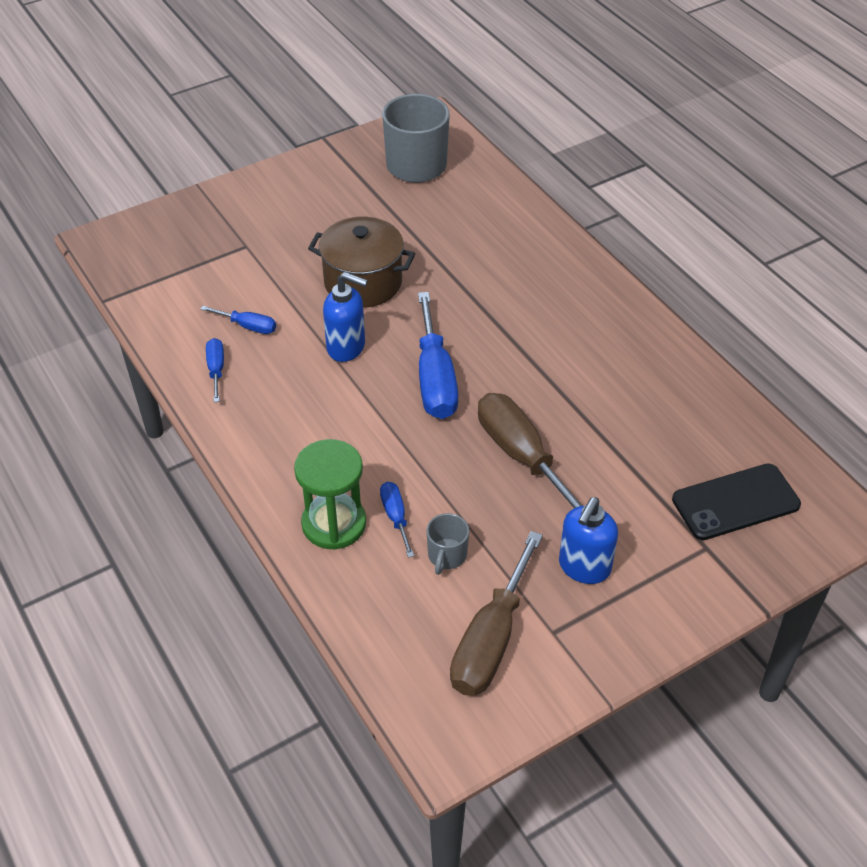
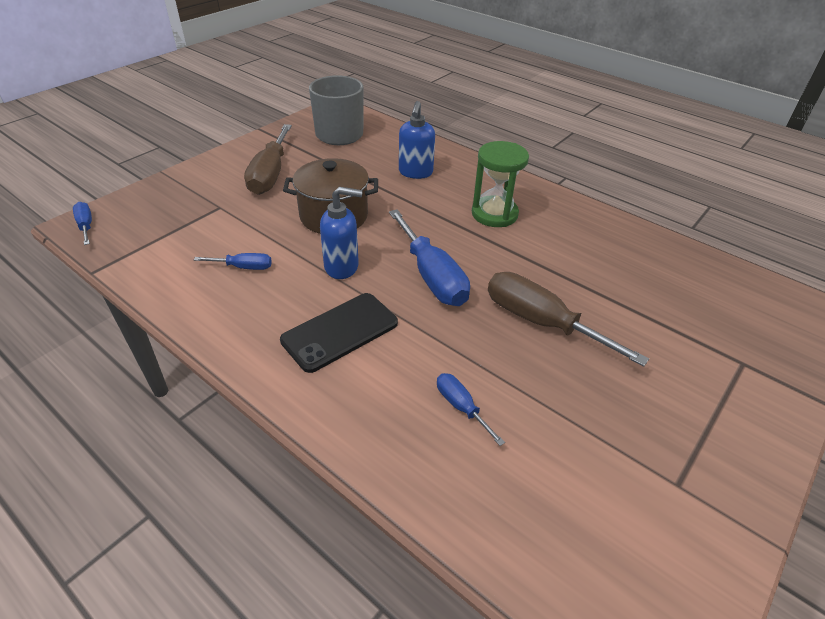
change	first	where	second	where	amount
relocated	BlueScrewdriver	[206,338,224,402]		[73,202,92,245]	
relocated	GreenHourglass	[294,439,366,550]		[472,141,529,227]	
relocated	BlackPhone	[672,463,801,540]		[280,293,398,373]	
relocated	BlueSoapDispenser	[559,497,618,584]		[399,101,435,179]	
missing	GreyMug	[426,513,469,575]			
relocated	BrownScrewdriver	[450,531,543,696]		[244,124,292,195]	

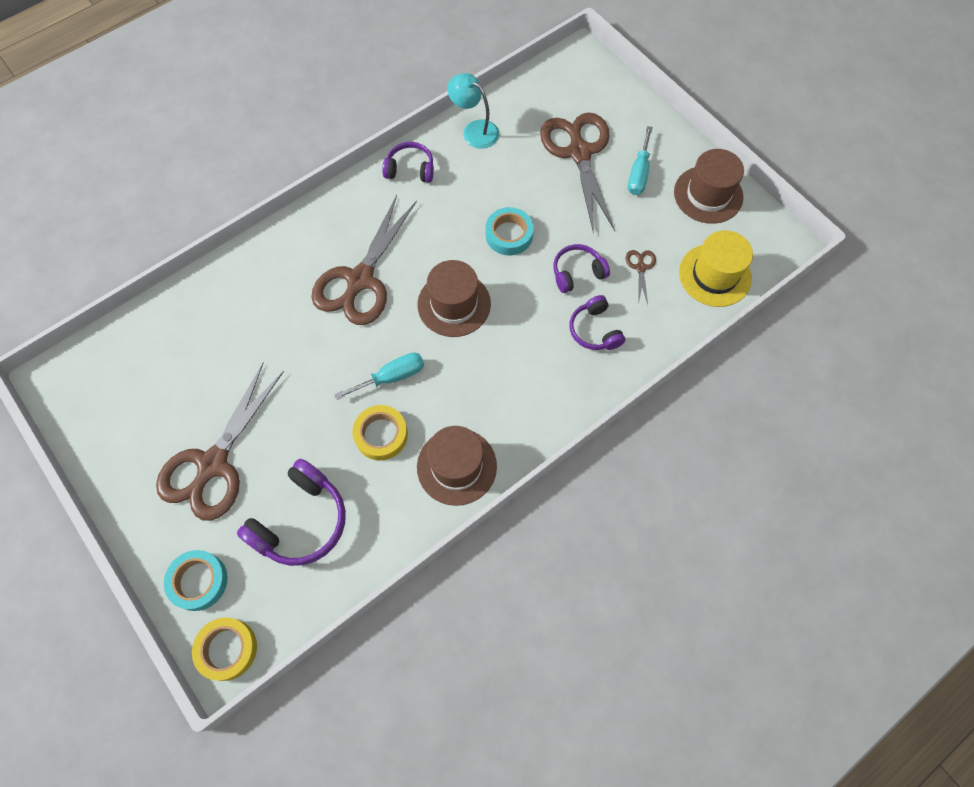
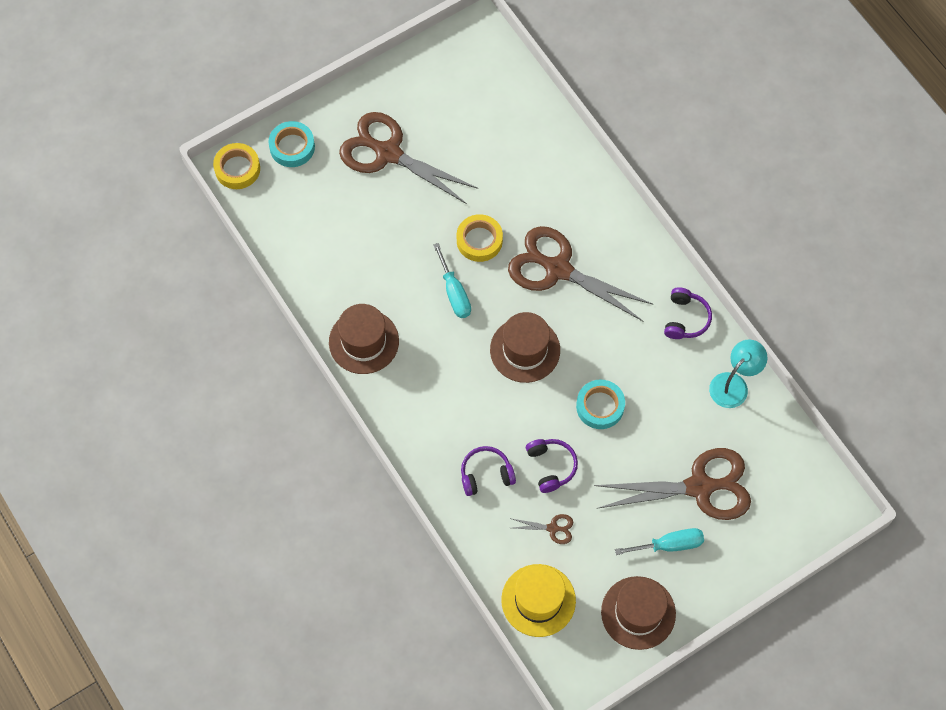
change	first	where	second	where	amount
spun	TurquoiseScrewdriver	[628,126,653,195]		[615,528,704,555]	150 degrees clockwise
relocated	YellowTape	[352,405,408,460]		[457,214,503,262]	
missing	PurpleHeadphones	[237,459,346,566]			

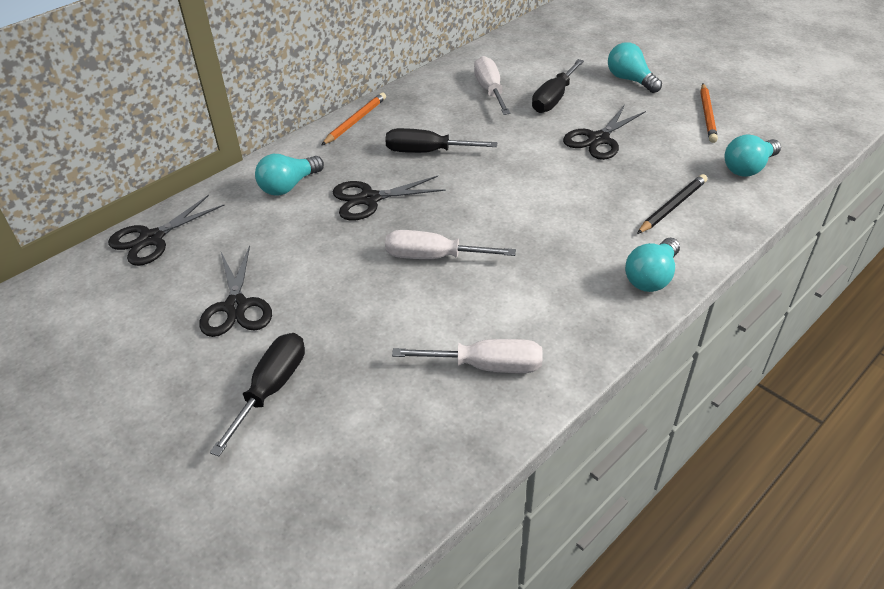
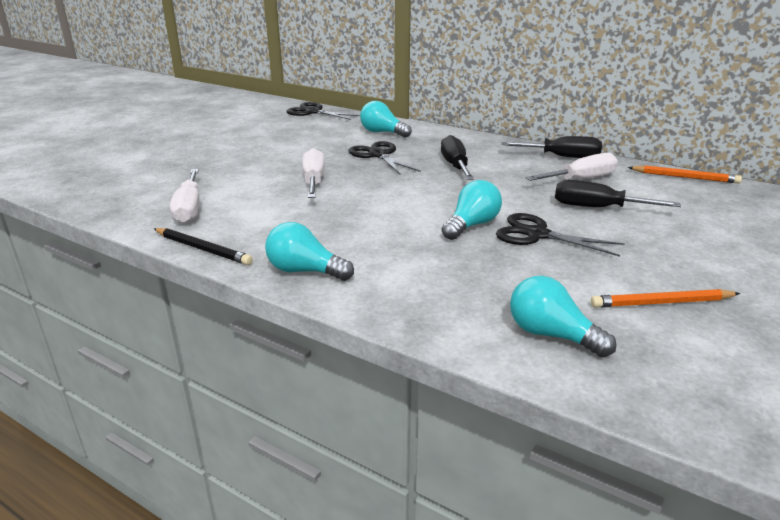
change	first	where	second	where	amount
relocated	TurquoiseLightBulb	[608,42,662,93]		[442,180,502,240]	
relocated	OrangePencil	[322,92,386,145]		[628,165,742,184]	
relocated	BlackPencil	[637,174,707,234]		[154,228,253,265]	
missing	BlackScissors	[199,245,272,337]			
relocated	BlackScrewdriver	[210,333,305,456]		[501,136,602,158]	

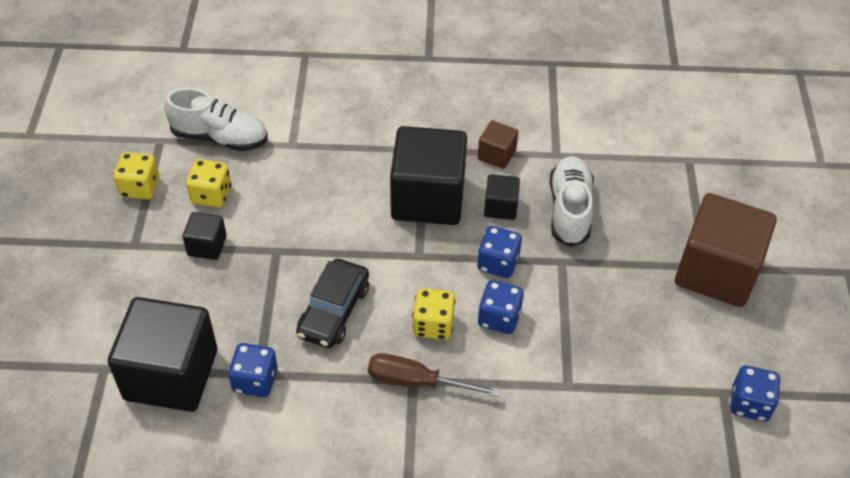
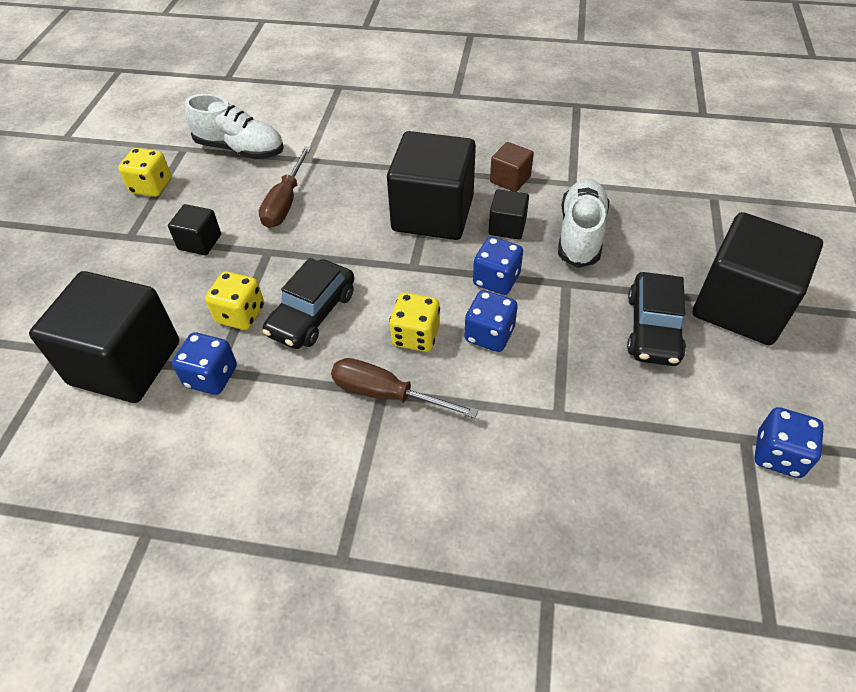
change	first	where	second	where	amount
relocated	YellowDice	[186,159,231,208]		[205,272,264,330]	
colour	BrownCube	[675,193,777,307]	BlackCube	[693,212,823,345]	
appeared			BrownScrewdriver	[259,146,311,228]	
appeared			BlackCar	[627,272,686,366]	

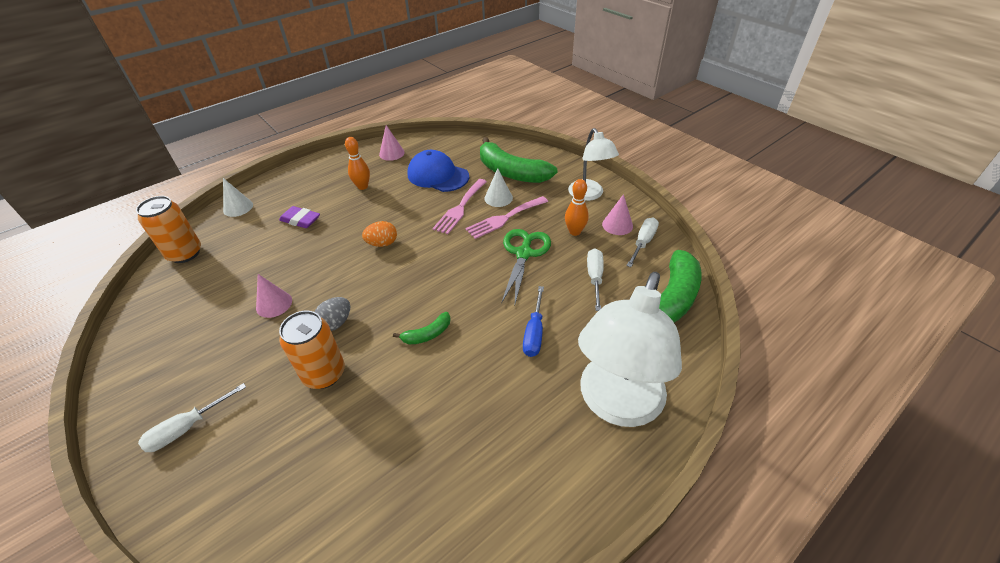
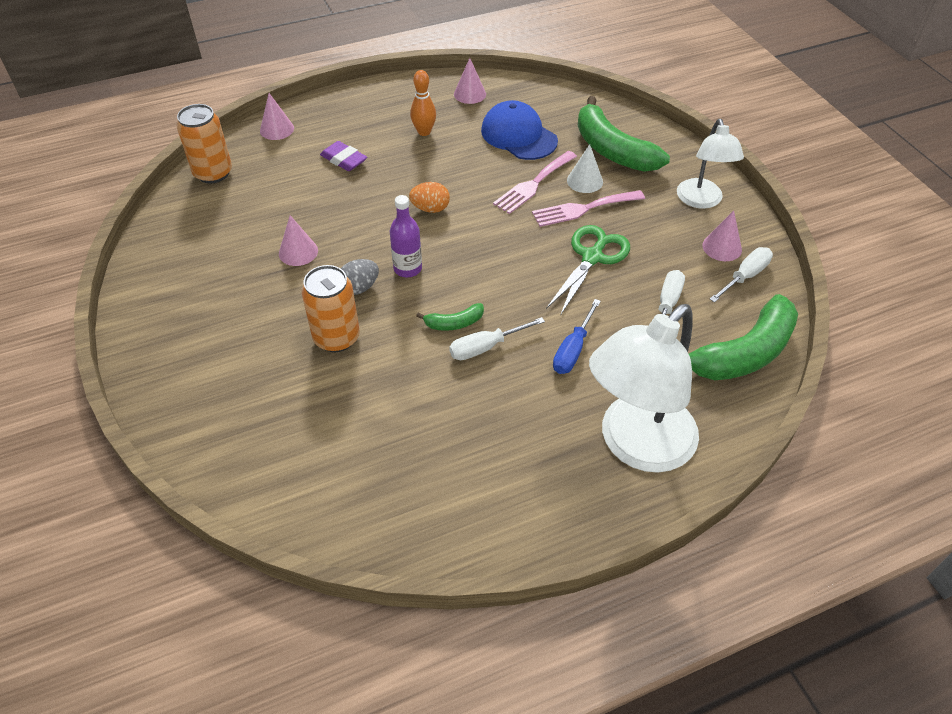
change	first	where	second	where	amount
colour	WhiteCone	[223,178,253,217]	PinkCone	[260,93,294,140]	
missing	OrangeBowlingPin	[565,179,589,236]			
relocated	WhiteScrewdriver	[138,383,246,452]		[449,317,545,360]	
appeared			PurpleBottle	[390,195,422,277]	

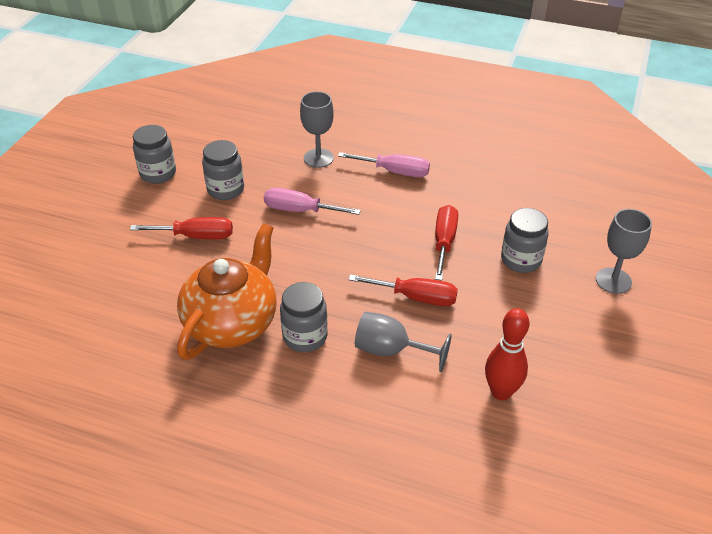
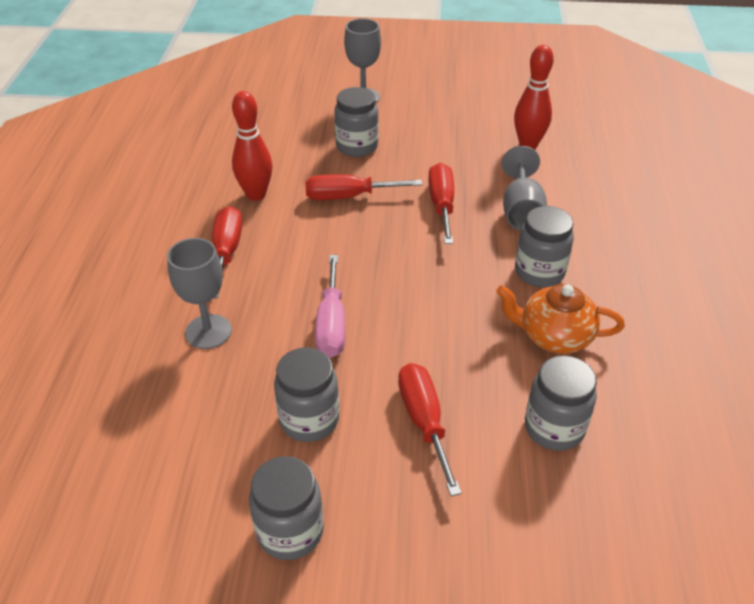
change	first	where	second	where	amount
colour	PinkScrewdriver	[338,152,430,177]	RedScrewdriver	[212,206,242,298]	
size	OrangeTeapot	[177,223,276,360]		[496,284,625,354]	x0.63
appeared			RedBowlingPin	[232,91,273,201]	
appeared			GreyJar	[525,355,597,451]	

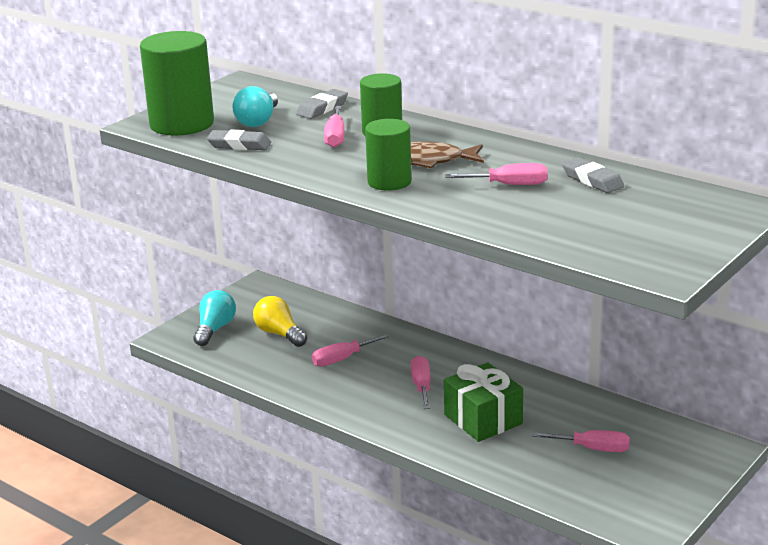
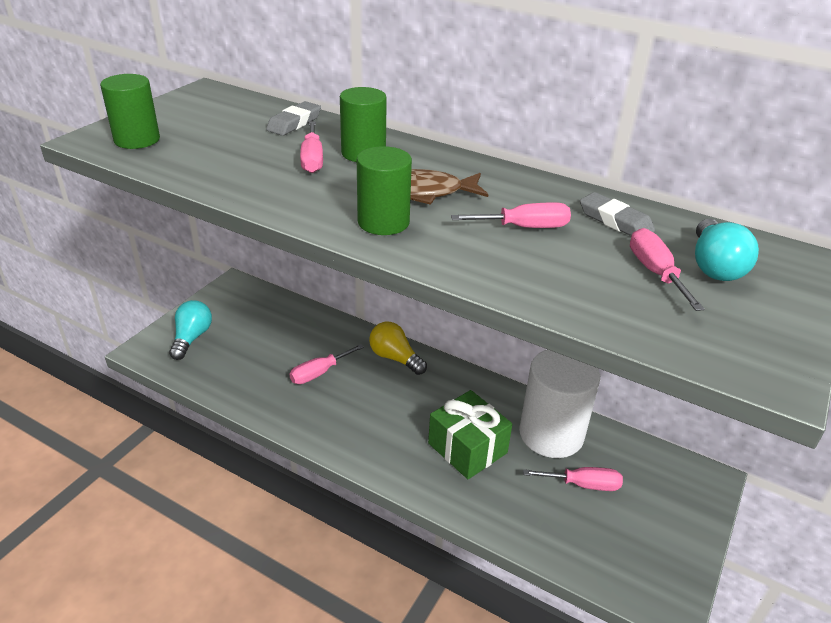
change	first	where	second	where	amount
size	GreenCylinder	[140,31,214,136]		[100,74,160,149]	x0.61
relocated	TurquoiseLightBulb	[232,86,278,127]		[695,219,759,281]	
missing	GreyEraser	[207,129,271,150]			
relocated	YellowLightBulb	[253,296,307,347]		[369,322,427,375]	
relocated	PinkScrewdriver	[411,356,430,409]		[630,228,705,311]	
appeared			WhiteCylinder	[519,349,600,458]	

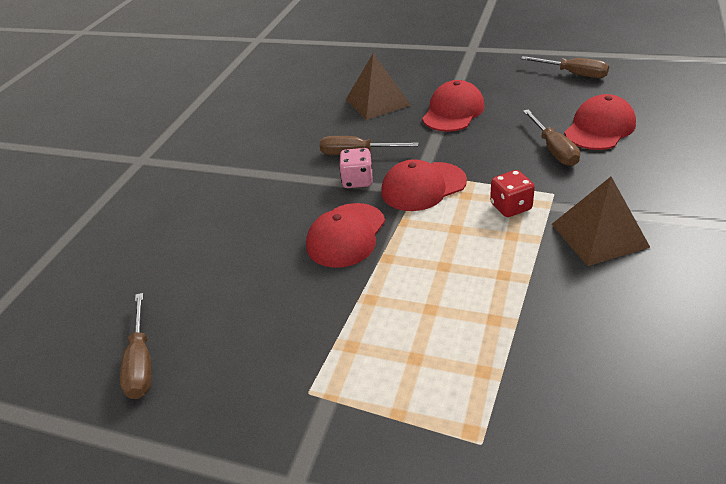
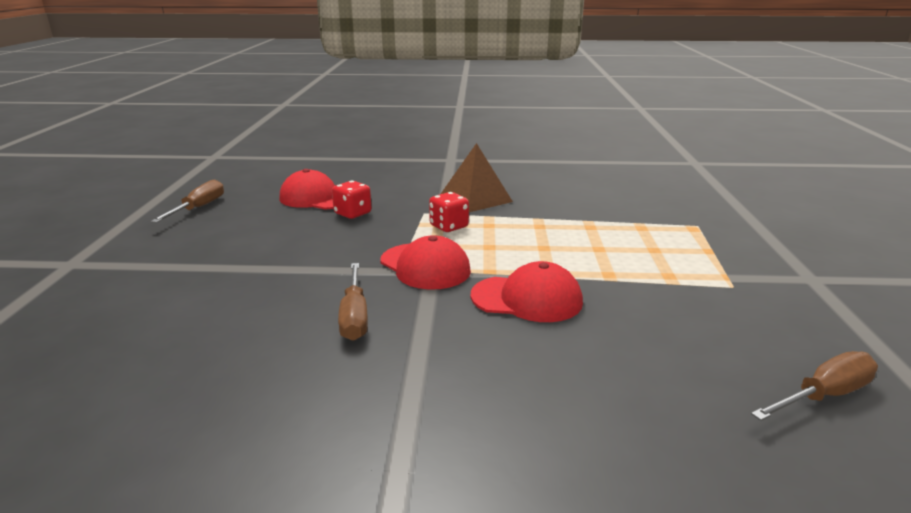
change	first	where	second	where	amount
missing	BrownPyramid	[346,53,411,120]			
missing	RedCap	[422,80,485,132]			
exchanged	BrownScrewdriver	[523,110,580,166]	RedDice	[332,181,371,219]	
missing	PinkDice	[339,148,373,188]			

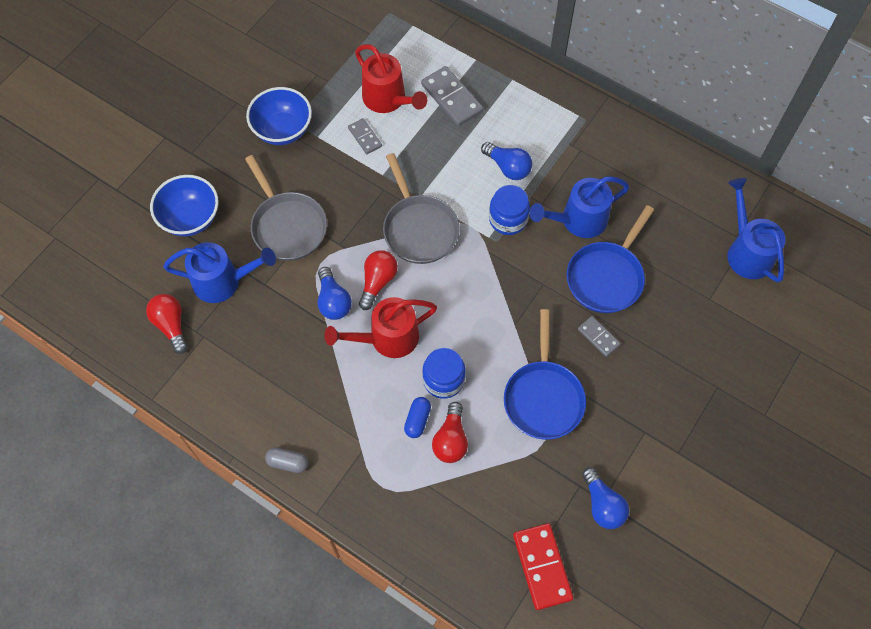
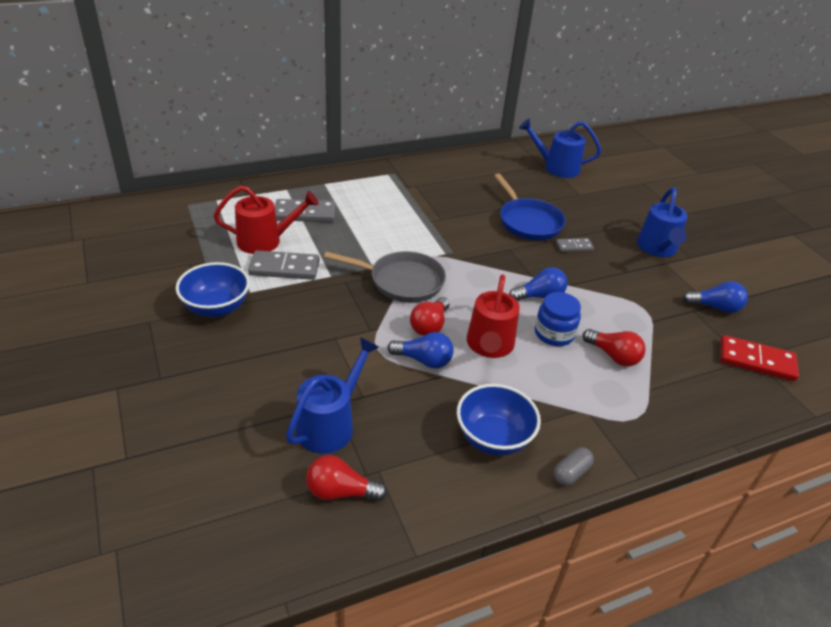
change	first	where	second	where	amount
size	GreyDomino	[348,118,382,154]		[248,250,319,280]	x1.74
relocated	BlueLightBulb	[481,142,532,180]		[509,267,567,301]	
missing	GreyPan	[245,155,327,261]			
relocated	BlueBowl	[150,175,219,236]		[457,384,541,456]	
relocated	BlueWateringCan	[529,176,629,238]		[637,187,688,257]	
missing	BlueJar	[489,185,530,235]			
spun	RedLightBulb	[359,250,398,310]		[410,297,449,336]	120 degrees counterclockwise
missing	BluePan	[504,309,586,440]			
missing	BlueCapsule	[404,397,431,438]			

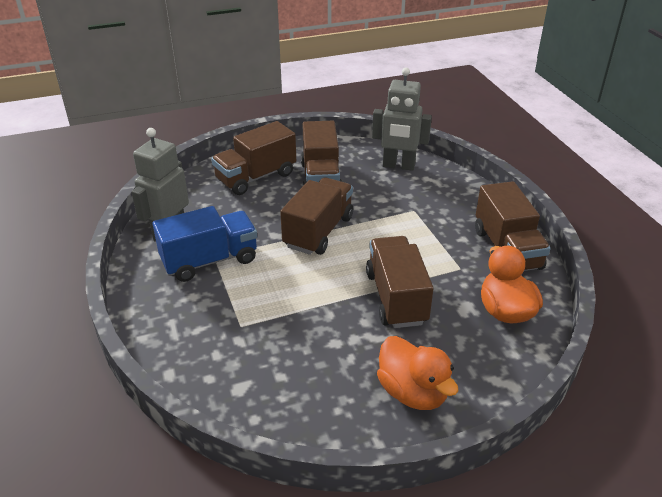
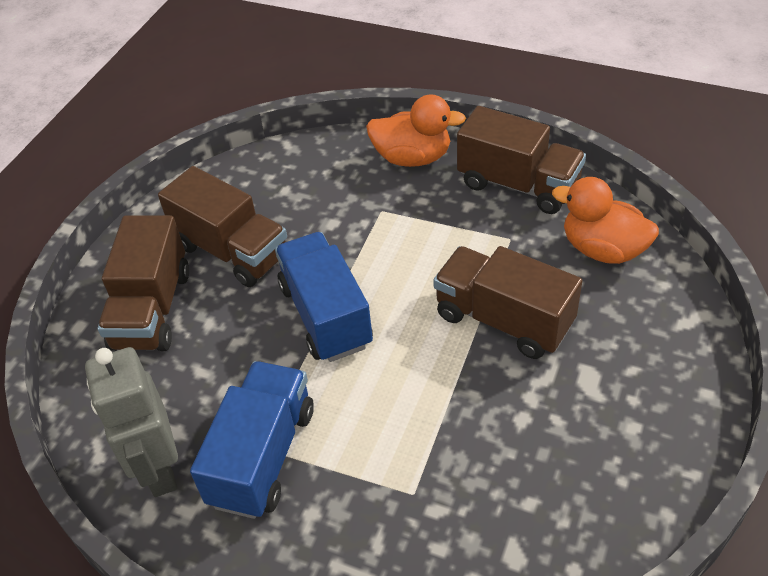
change	first	where	second	where	amount
missing	GreyRobot	[372,67,432,171]			
colour	BrownTruck	[280,177,353,255]	BlueTruck	[275,232,373,362]	
relocated	OrangeDuck	[377,336,459,410]		[366,94,466,167]	

